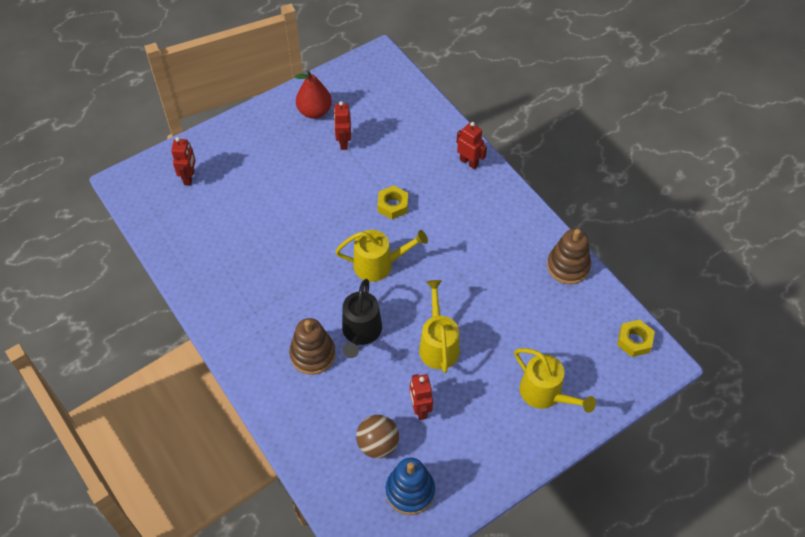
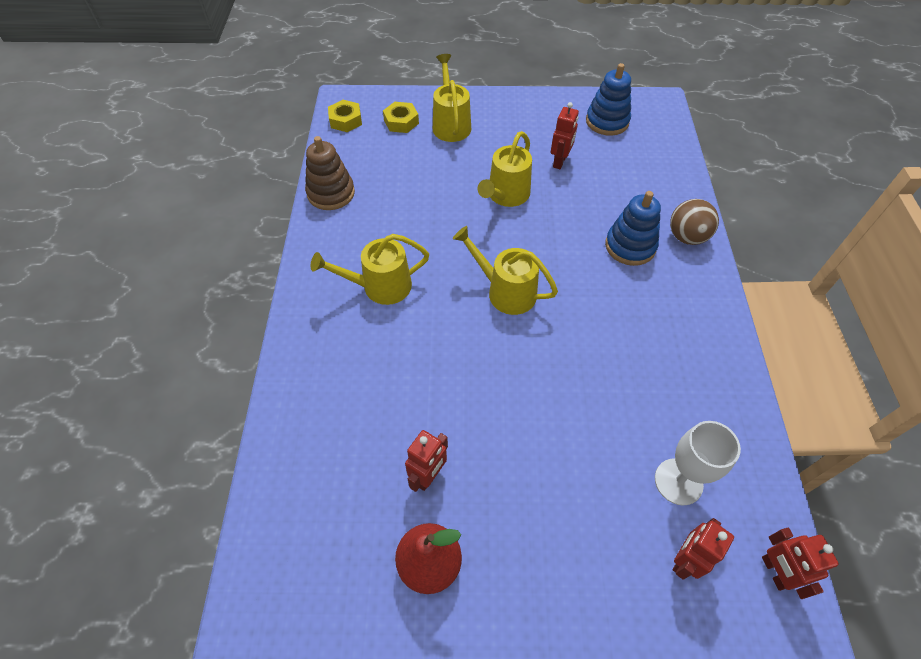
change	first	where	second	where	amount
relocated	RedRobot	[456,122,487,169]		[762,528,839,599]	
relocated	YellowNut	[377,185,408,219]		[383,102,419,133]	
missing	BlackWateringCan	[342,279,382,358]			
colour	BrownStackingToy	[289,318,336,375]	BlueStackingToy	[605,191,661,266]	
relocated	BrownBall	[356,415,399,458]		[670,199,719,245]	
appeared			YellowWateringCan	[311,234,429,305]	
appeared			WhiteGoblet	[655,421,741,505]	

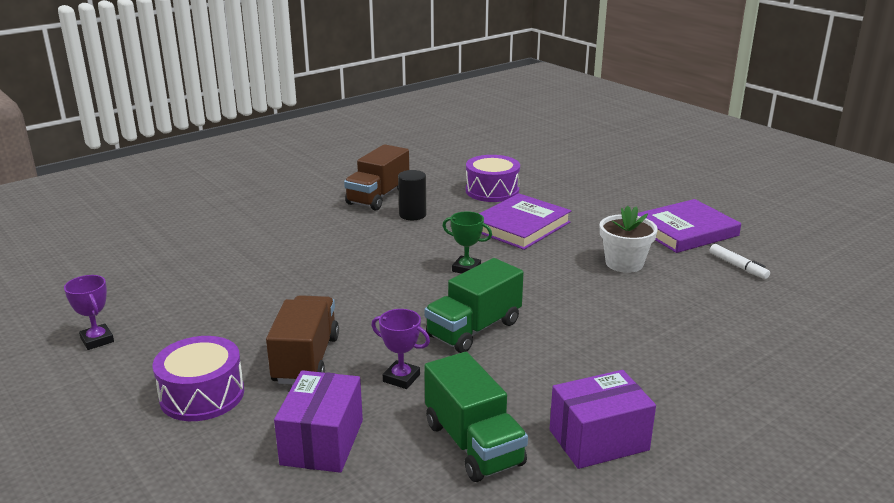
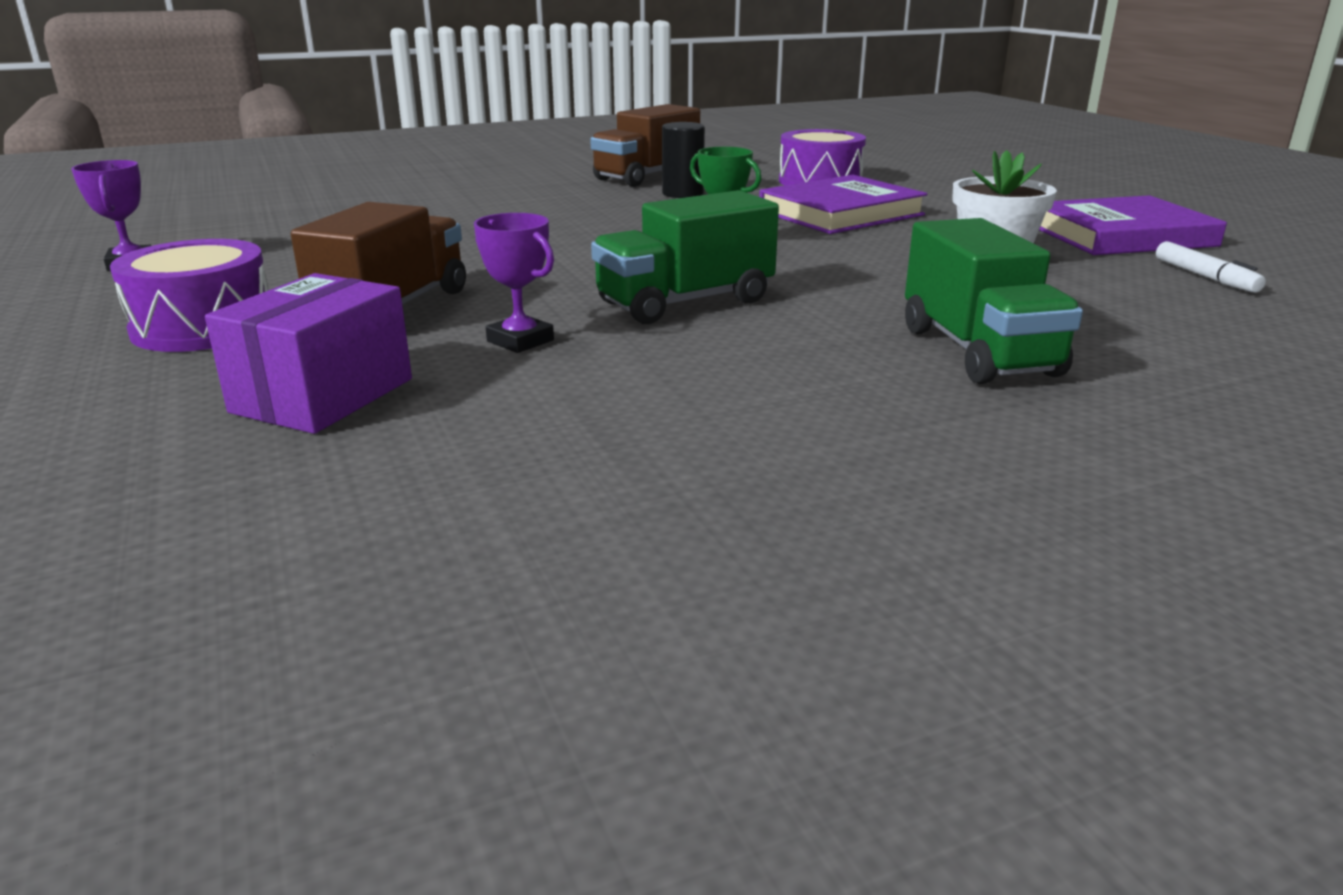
change	first	where	second	where	amount
relocated	GreenTruck	[424,352,528,482]		[905,218,1083,384]	
missing	PurpleBox	[550,370,656,469]			

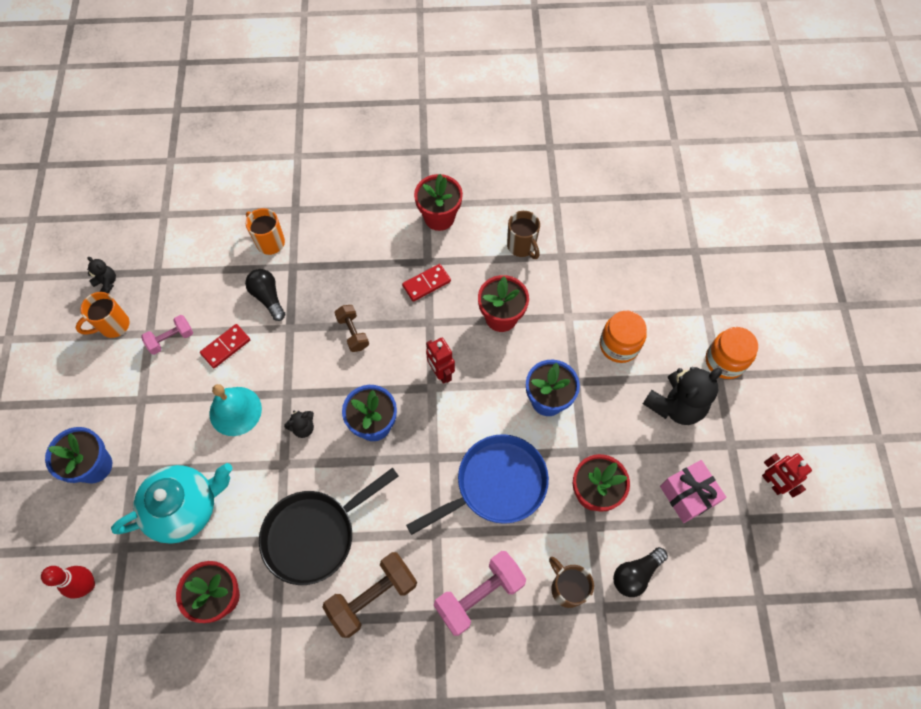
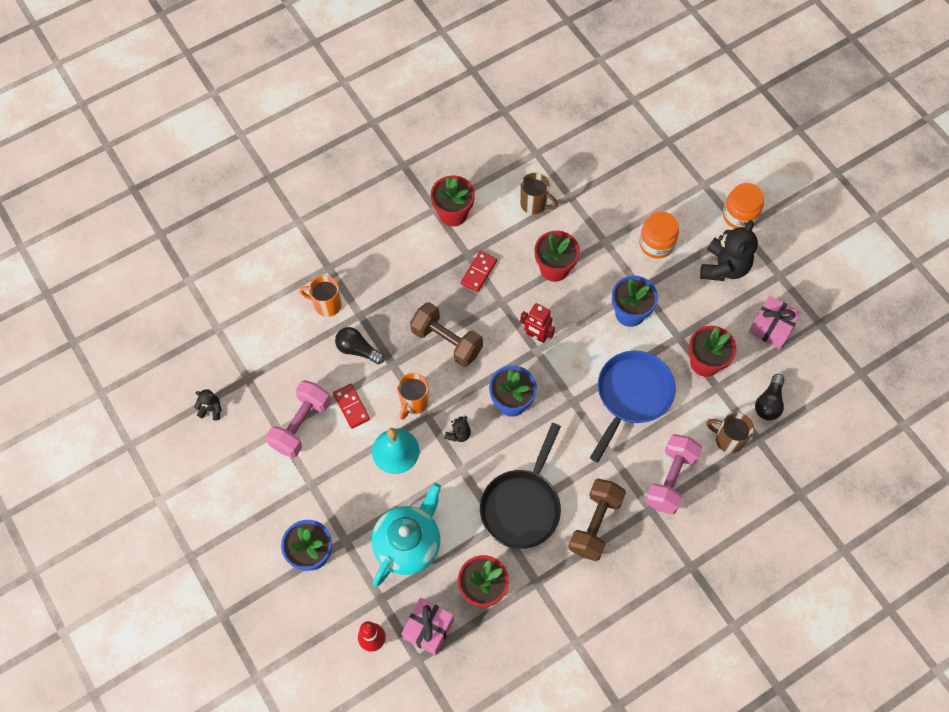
change	first	where	second	where	amount
relocated	OrangeMug	[76,292,130,338]		[397,373,429,420]	
size	BrownDumbbell	[334,305,369,352]		[410,302,483,367]	x1.71
size	PinkDumbbell	[141,315,193,355]		[266,380,331,458]	x1.71
spun	RedDomino	[200,324,250,368]		[333,384,370,429]	45 degrees counterclockwise
missing	RedRobot	[762,453,812,497]			
appeared			PinkGift	[402,598,454,656]	

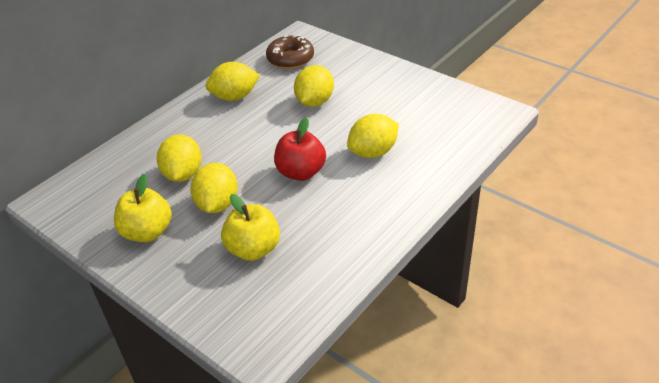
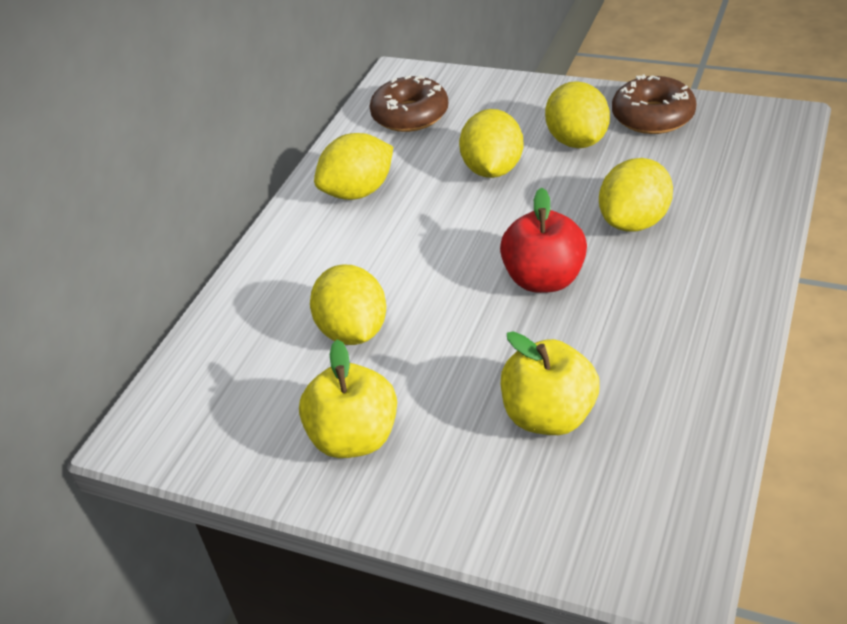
change	first	where	second	where	amount
relocated	YellowLemon	[190,163,238,213]		[545,81,610,148]	
appeared			BrownDonut	[612,75,696,134]	

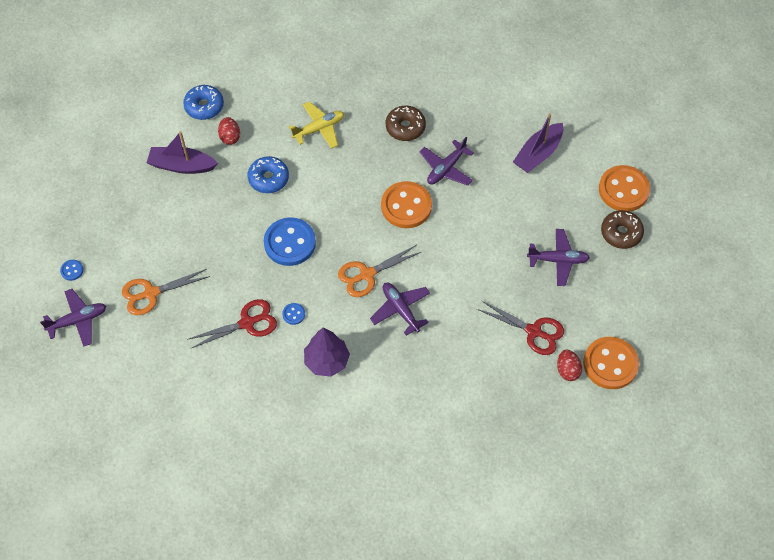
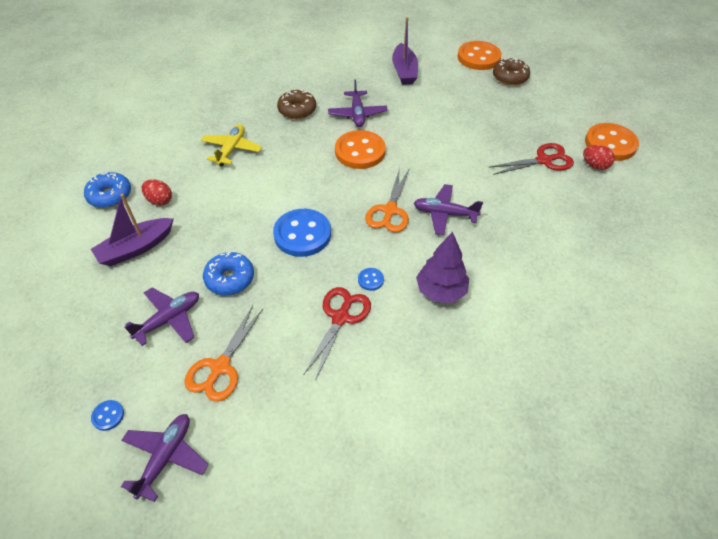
change	first	where	second	where	amount
relocated	BlueDonut	[248,156,289,193]		[203,252,254,295]	
relocated	PurplePlane	[527,229,590,286]		[125,288,199,346]	

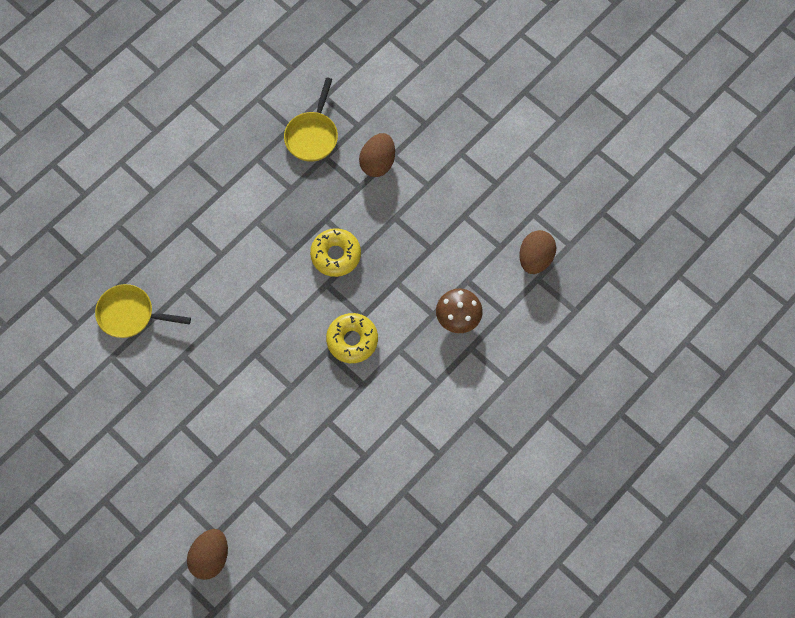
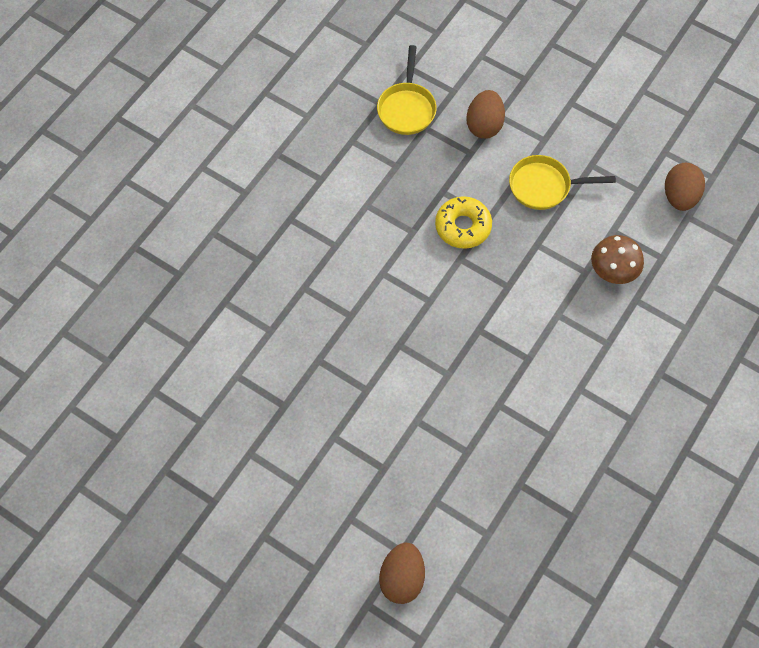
change	first	where	second	where	amount
relocated	YellowPan	[95,284,191,338]		[509,155,616,210]	
missing	YellowDonut	[326,313,378,363]			

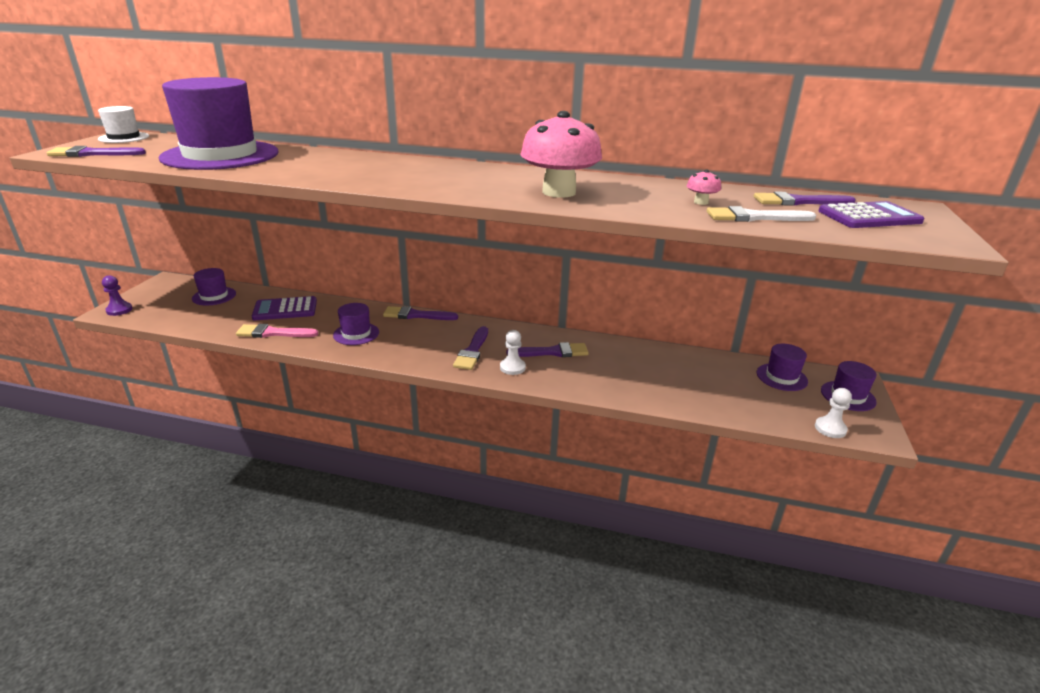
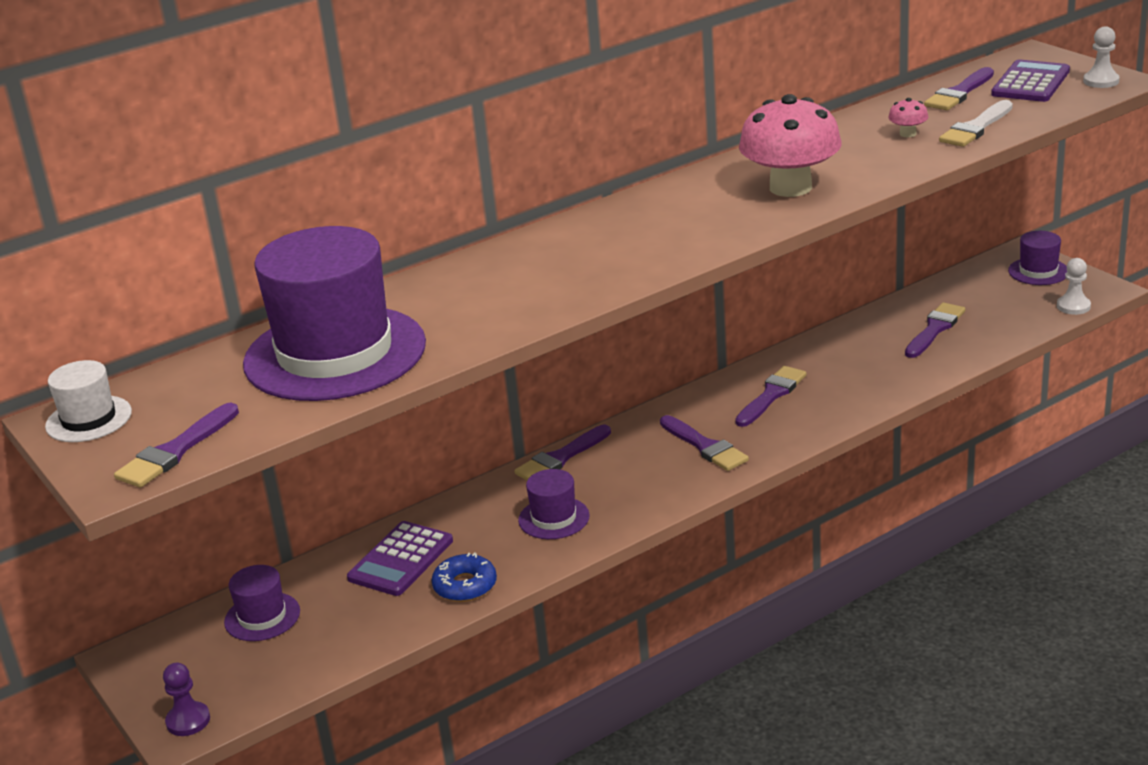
change	first	where	second	where	amount
exchanged	PinkBrush	[236,324,318,338]	BlueDonut	[432,552,497,602]	
relocated	WhitePawn	[500,330,526,375]		[1083,26,1120,88]	
missing	PurpleHat	[757,344,808,391]			
appeared			PurpleBrush	[905,302,965,358]	

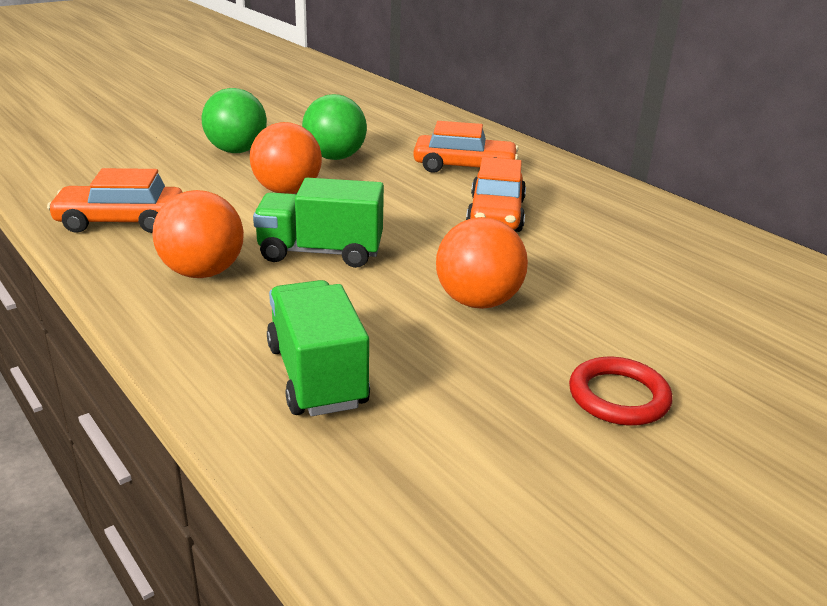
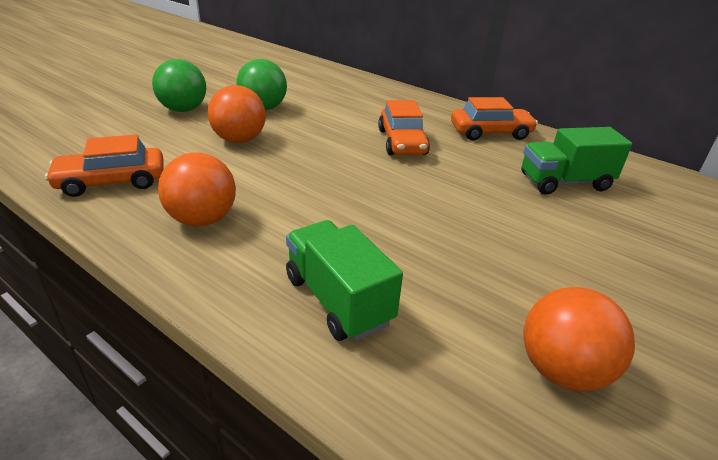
change	first	where	second	where	amount
relocated	OrangeCar	[413,121,519,173]		[451,97,538,141]	
relocated	GreenTruck	[253,178,384,268]		[522,127,632,195]	
relocated	OrangeBall	[436,217,528,309]		[523,287,635,391]	
missing	RedRing	[569,357,673,426]			

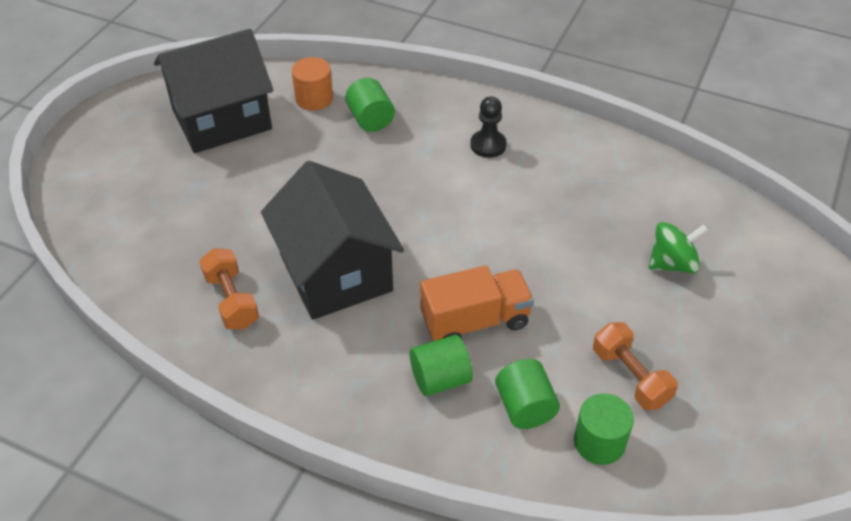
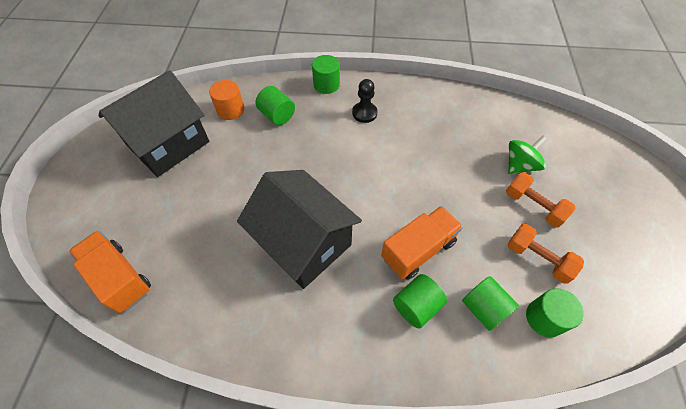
change	first	where	second	where	amount
relocated	OrangeDumbbell	[199,248,259,329]		[506,172,575,227]	
appeared			GreenCylinder	[312,55,340,94]	
appeared			OrangeTruck	[69,231,151,313]	

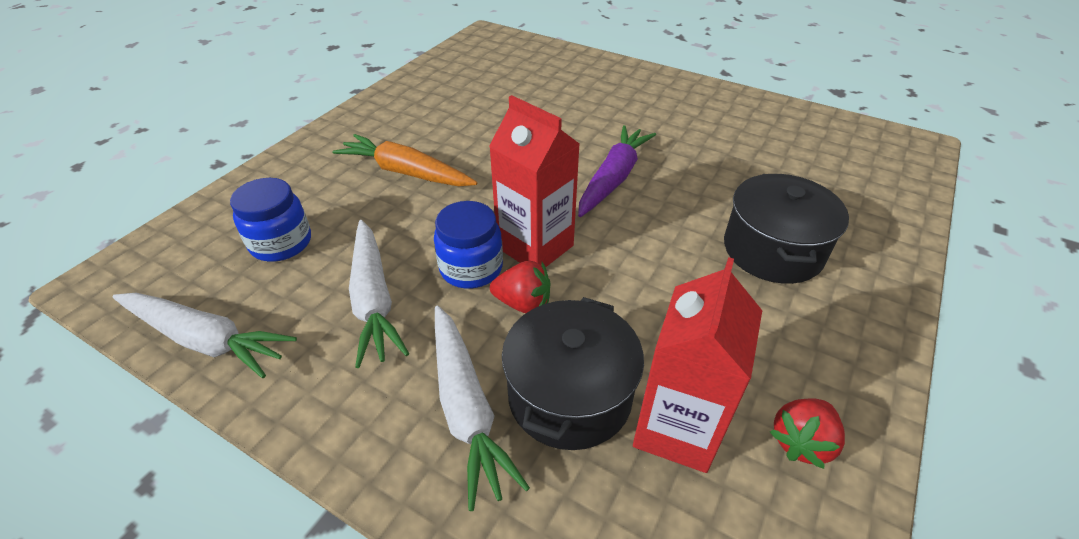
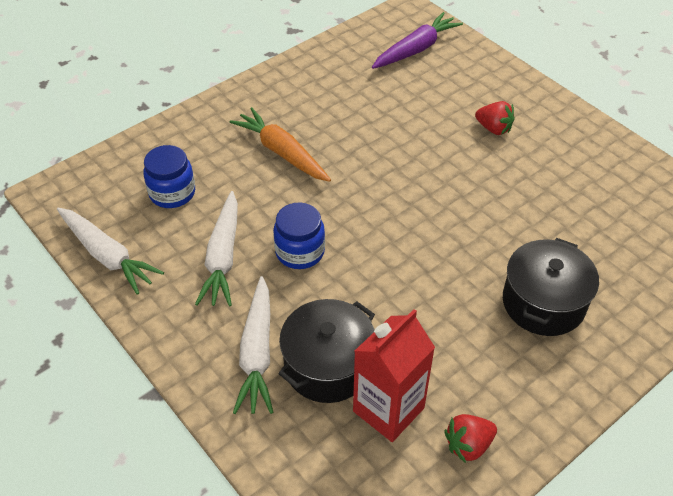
change	first	where	second	where	amount
missing	RedCarton	[489,95,580,267]			
relocated	PurpleCarrot	[578,125,656,217]		[372,12,463,69]	
relocated	RedStrawberry	[490,261,551,313]		[475,101,515,135]	

